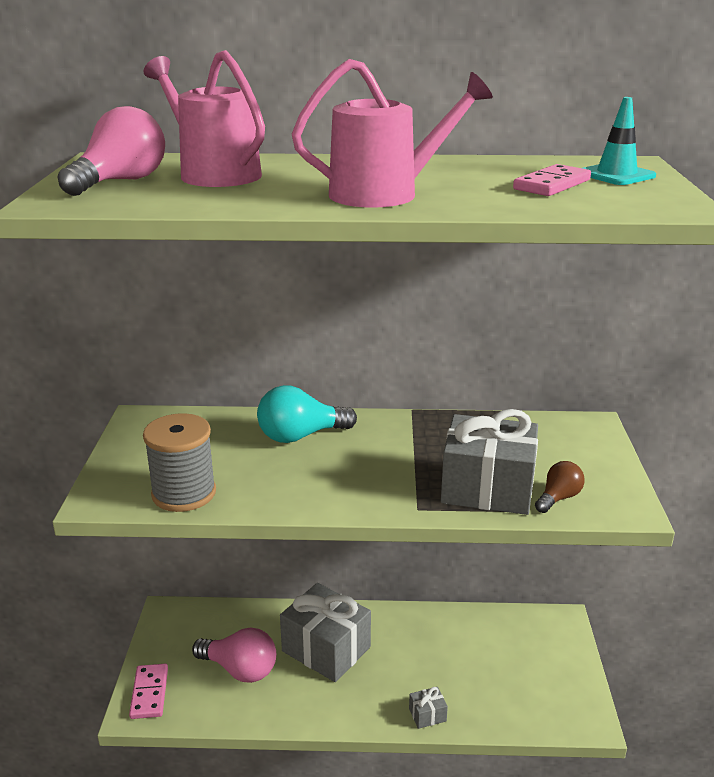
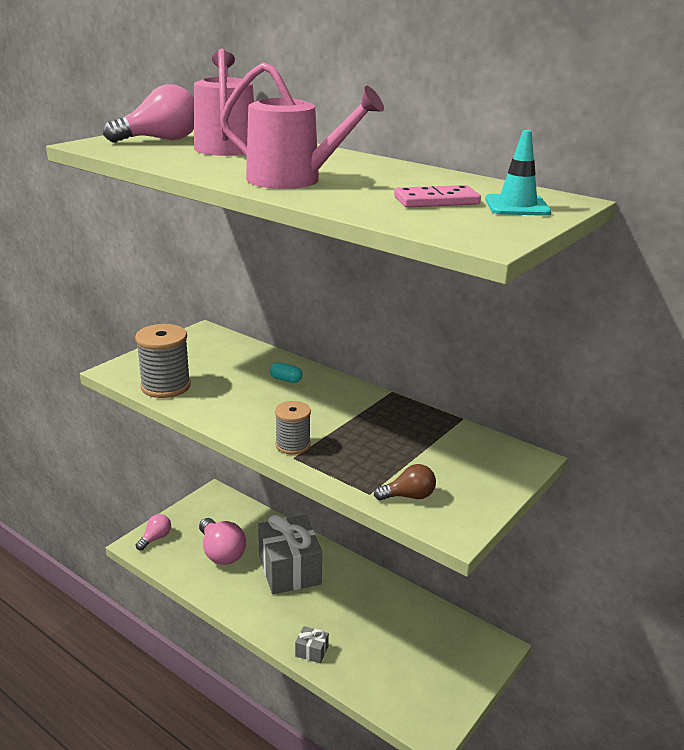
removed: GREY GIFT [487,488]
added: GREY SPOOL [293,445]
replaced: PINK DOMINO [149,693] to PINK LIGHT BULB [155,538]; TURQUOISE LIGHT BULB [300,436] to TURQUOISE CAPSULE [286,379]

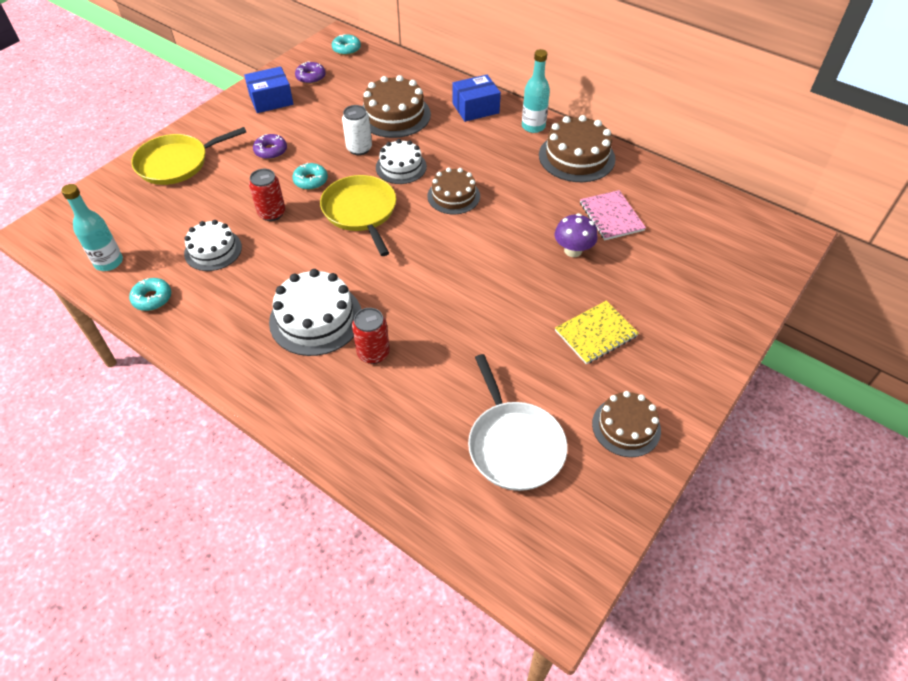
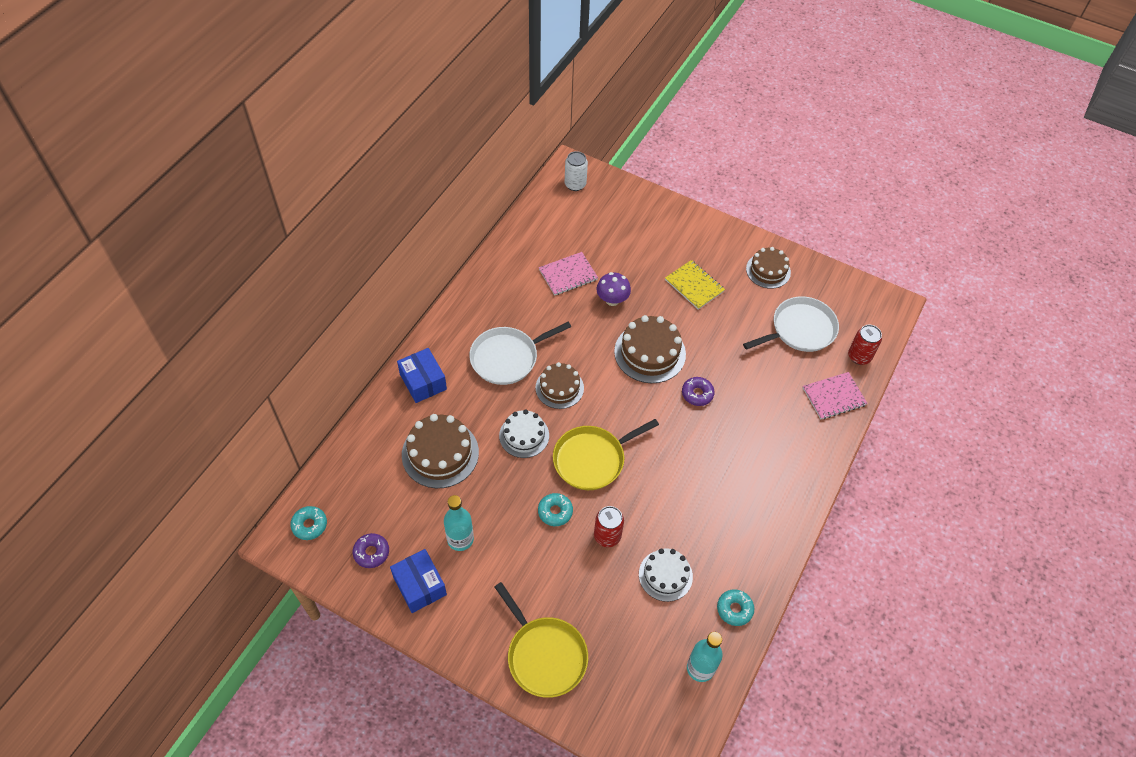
removed: WHITE CAKE [316,318]
added: WHITE PAN [507,358]; PINK NOTEBOOK [834,397]
moved: TURQUOISE BOTTLE [533,126] to [460,539]; WHITE CAN [359,148] to [575,184]; BROWN CAKE [576,157] to [650,353]; PURPLE DONUT [271,151] to [697,394]; RED CAN [373,353] to [859,356]

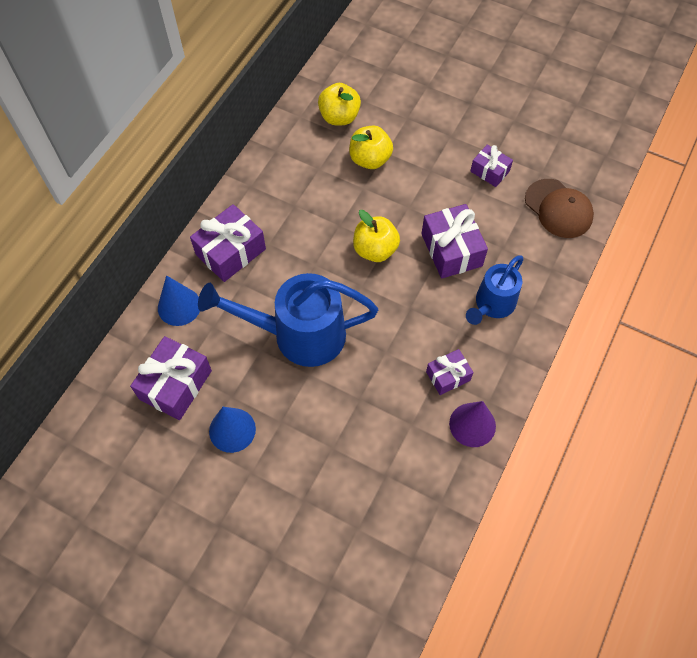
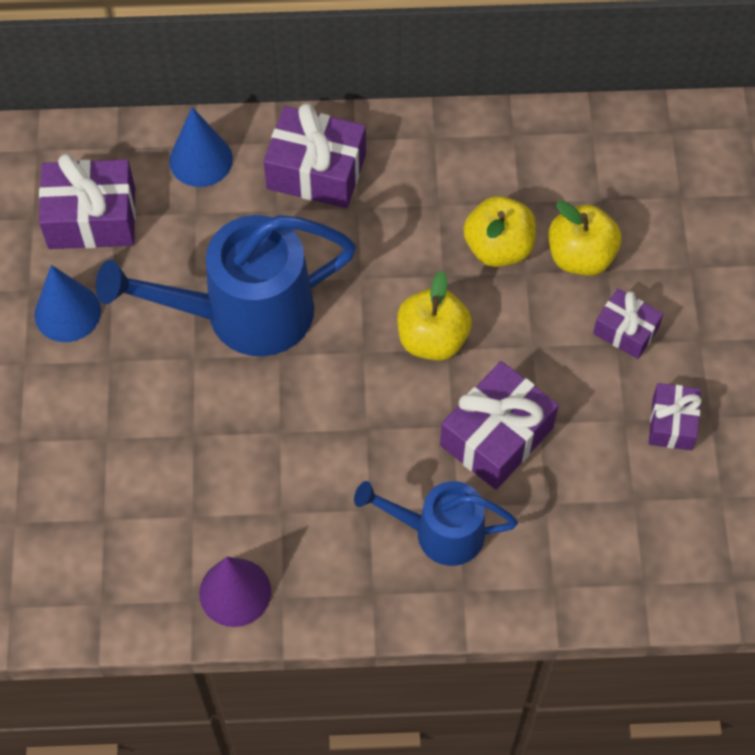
removed: BROWN CAP [558,208]
moved: YELLOW APPLE [339,117] to [498,247]; PURPLE GIFT [448,376] to [625,331]
turned: BLUE WATERING CAN [297,335] = [242,314] 75 degrees counterclockwise

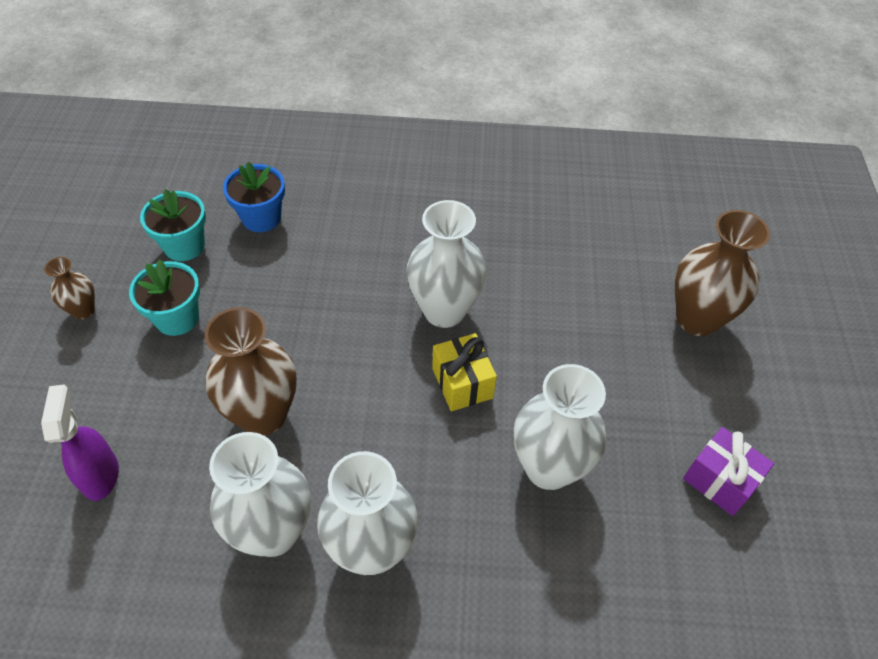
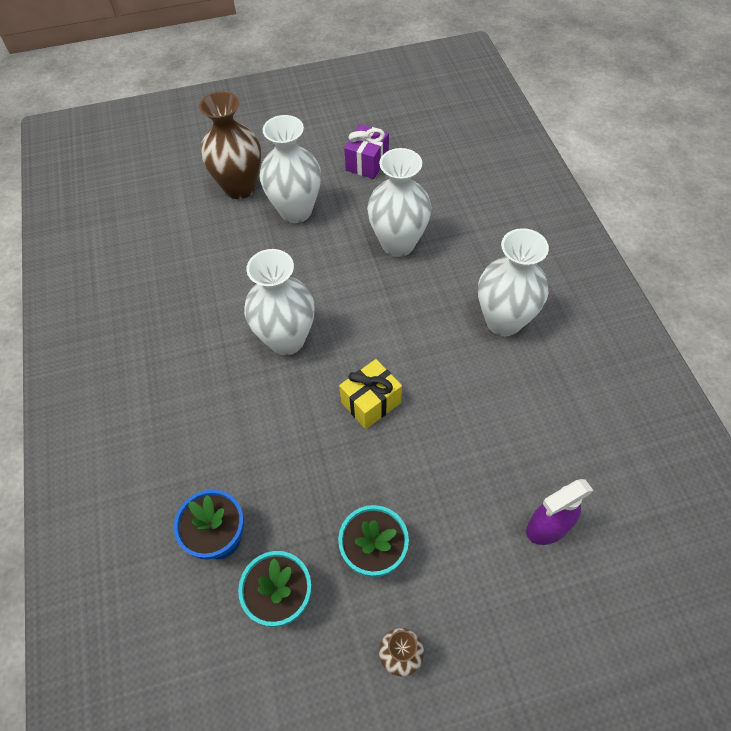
removed: BROWN VASE [263,415]
moved: WHITE VASE [273,532] to [296,211]; YELLOW GIFT [462,383] to [371,402]

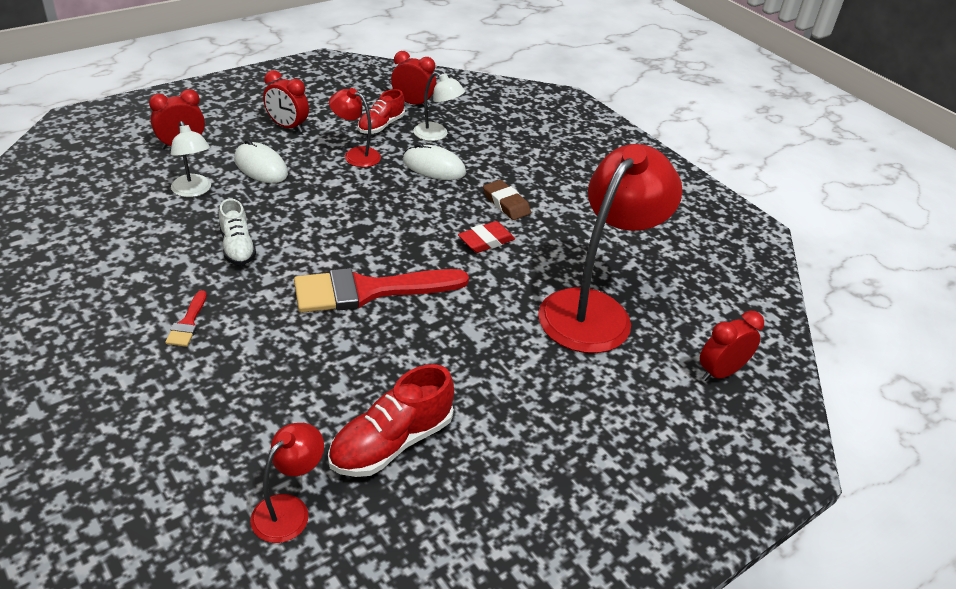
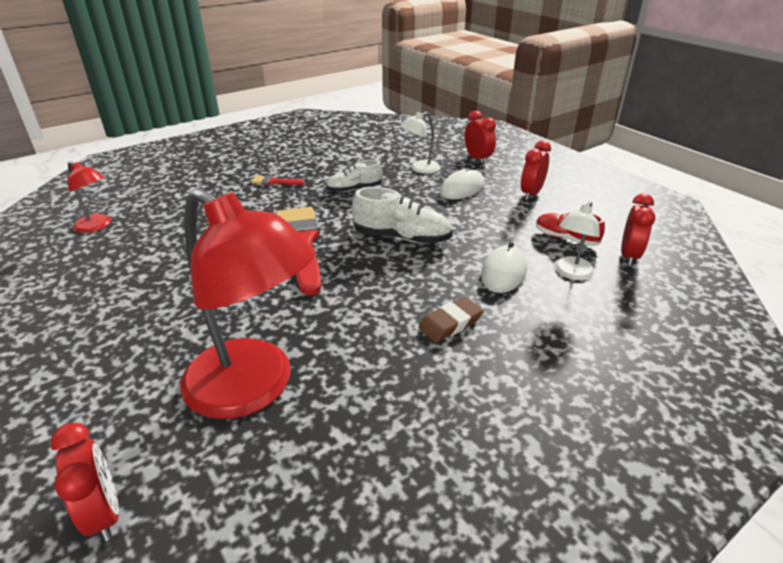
removed: RED SHOE [391,443]; RED LAMP [355,155]; RED ERASER [486,241]
added: WHITE SHOE [402,237]

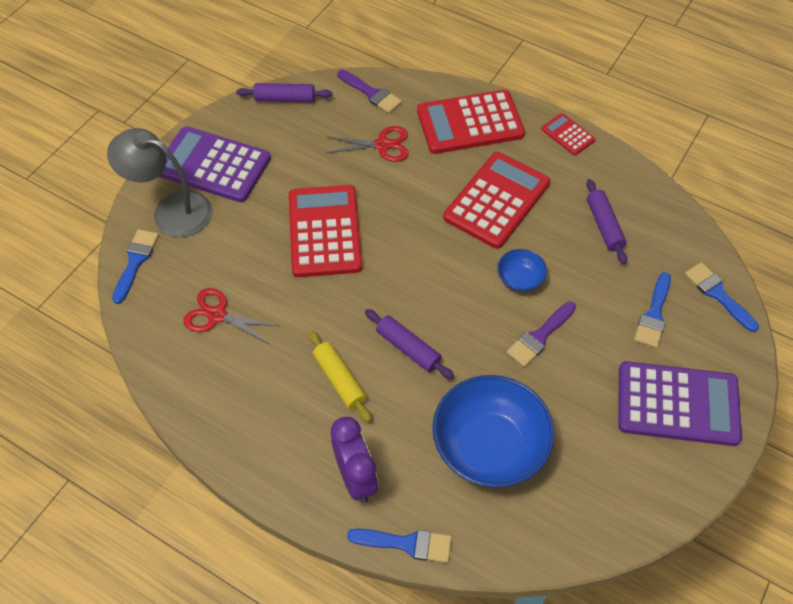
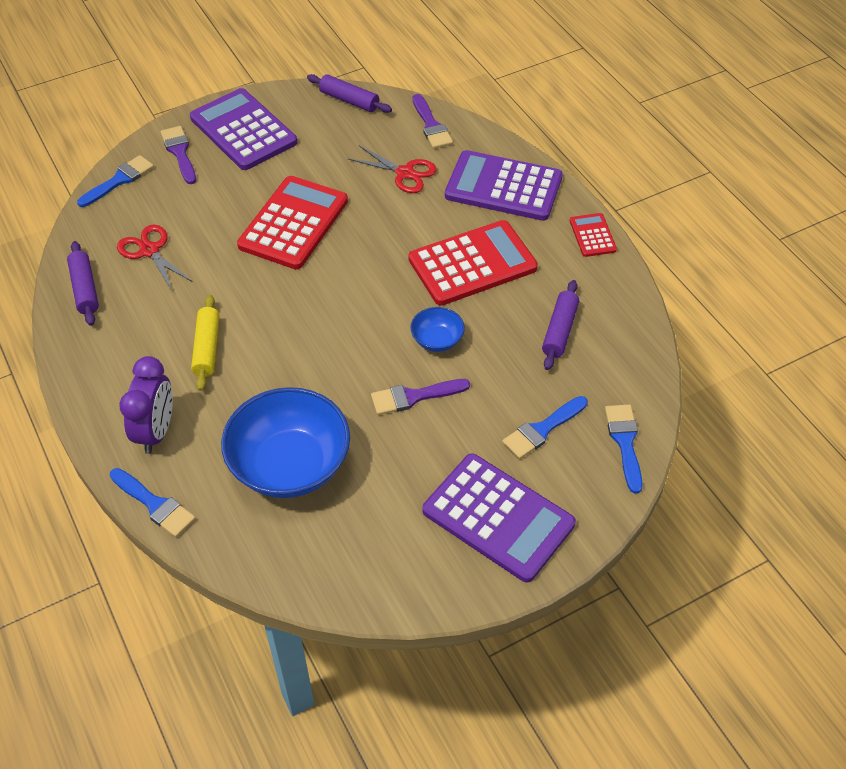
moved: PURPLE ROLLING PIN [408,348] to [85,289]
replaced: GREY LAMP [171,211] to PURPLE BRUSH [179,152]
recoloured: RED CALCULATOR [470,123] to PURPLE CALCULATOR [503,187]

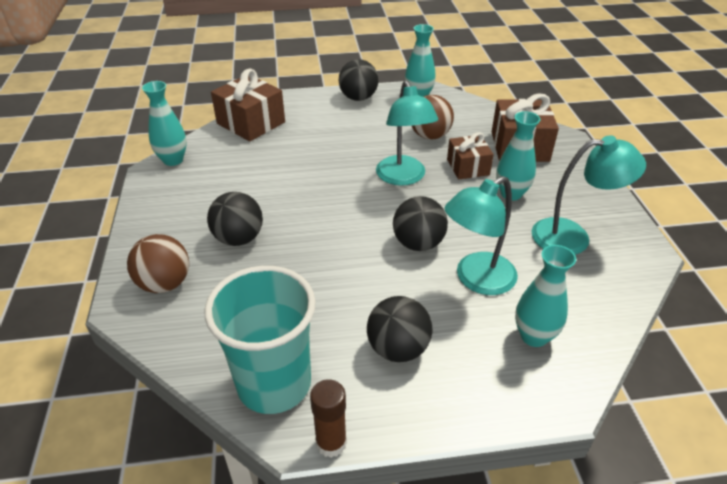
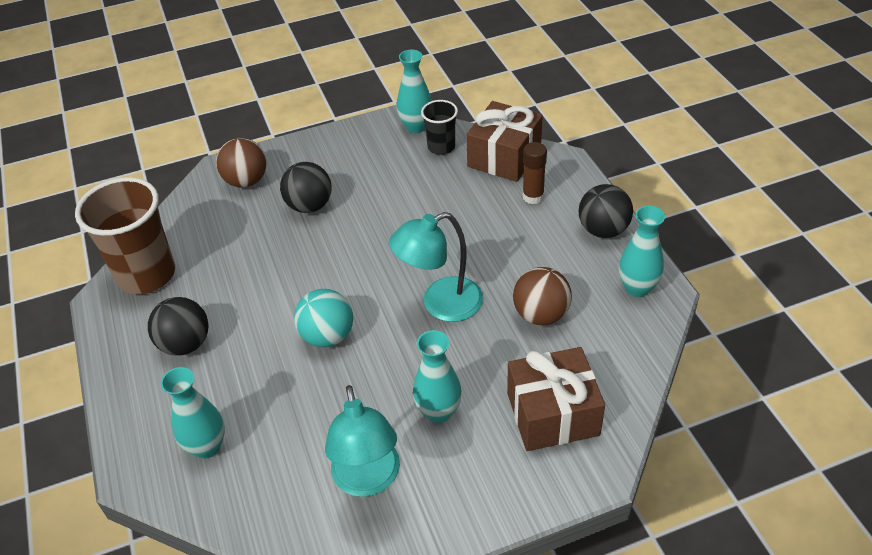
removed: TURQUOISE LAMP [476,279]; BROWN GIFT [468,167]
added: BLACK CUP [441,147]
moved: BROWN GLUE STICK [331,443] to [533,196]
recoloured: TURQUOISE CUP [274,384] to BROWN CUP [146,275]; BLACK BALL [418,243] to TURQUOISE BALL [327,336]

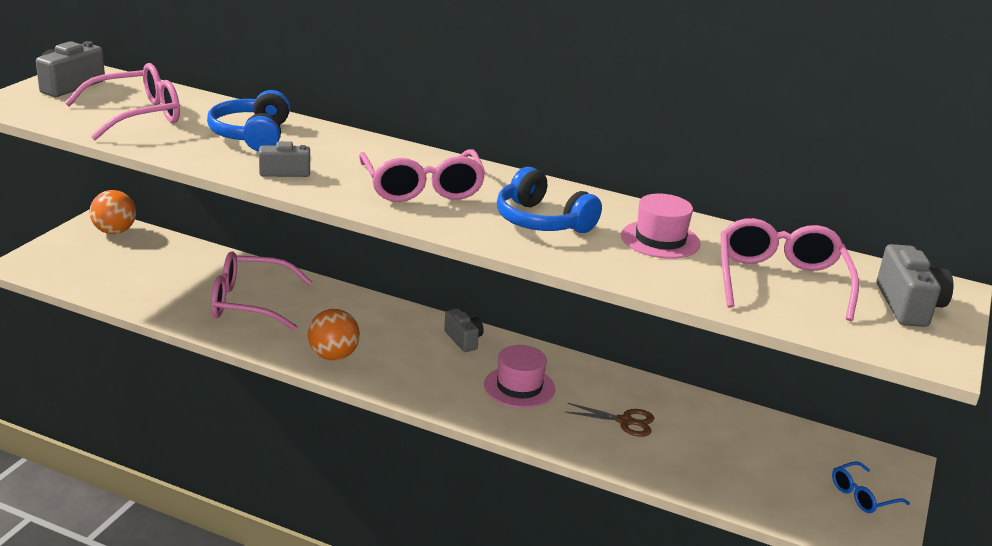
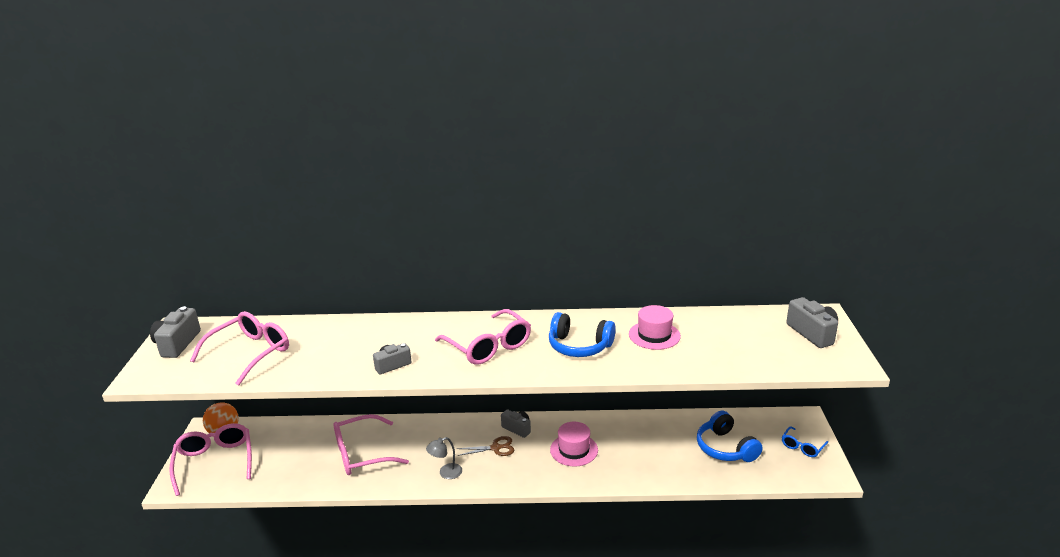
moved: PINK GLASSES [780,281] to [215,462]; BROWN SCISSORS [625,421] to [496,448]; BLUE HEADPHONES [252,135] to [725,448]
replaced: ORANGE BALL [333,356] to GREY LAMP [446,473]

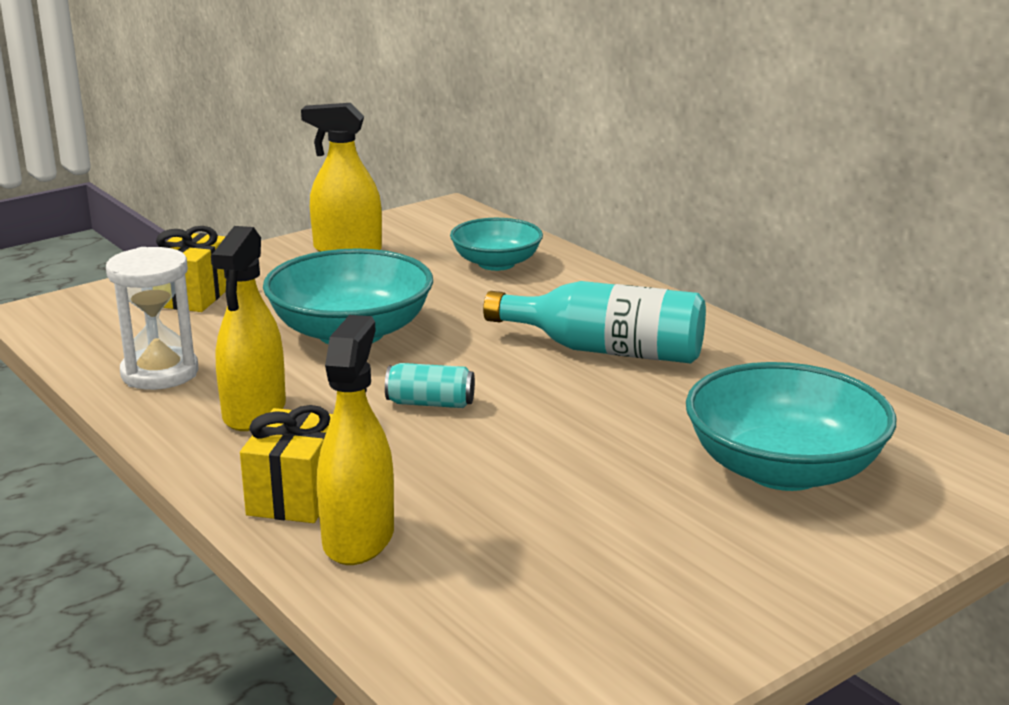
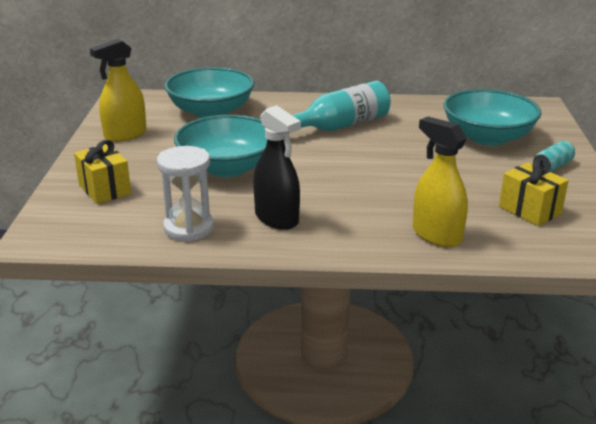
moved: YELLOW GIFT [295,496] to [529,210]; TURQUOISE CAN [430,403] to [552,167]
recoloured: YELLOW SPRAY BOTTLE [254,412] to BLACK SPRAY BOTTLE [277,218]
resized: TURQUOISE BOWL [496,263] = [211,111] x1.61

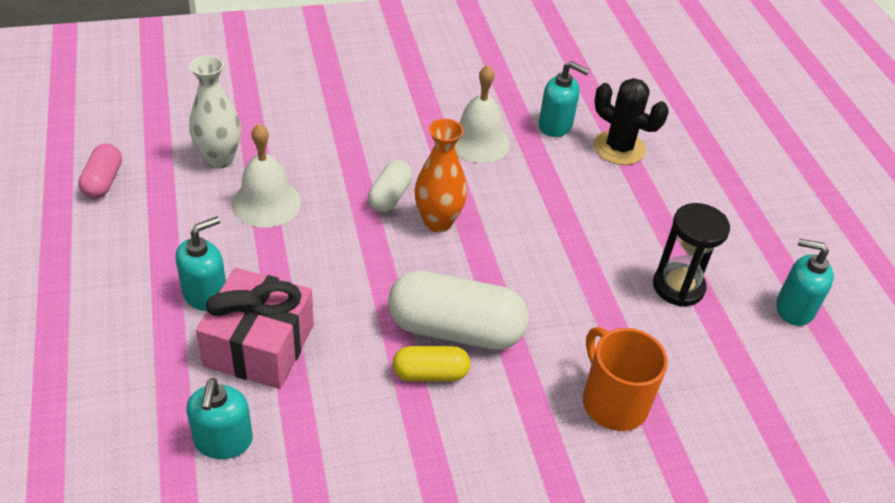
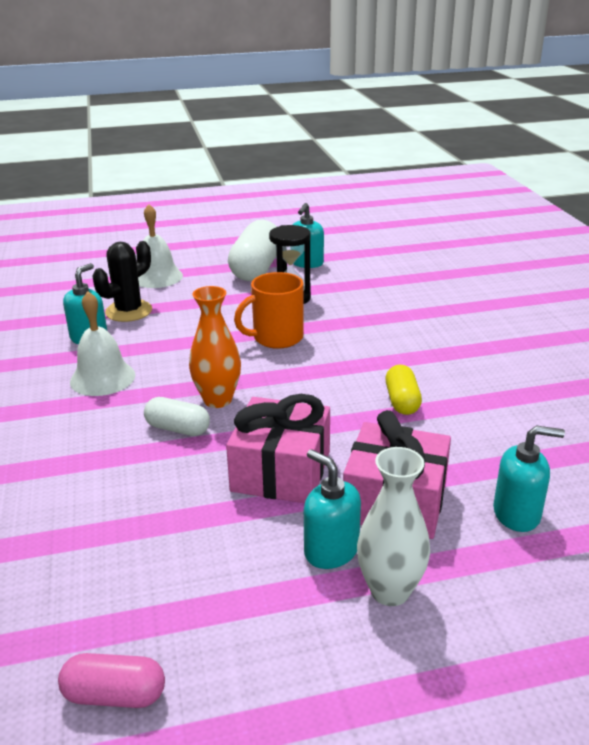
added: PINK GIFT [281,471]
moved: WHITE BELL [266,203] to [157,277]; WHITE CAPSULE [455,329] to [256,268]; ORANGE MUG [613,402] to [276,338]; WHITE VASE [219,159] to [390,591]

